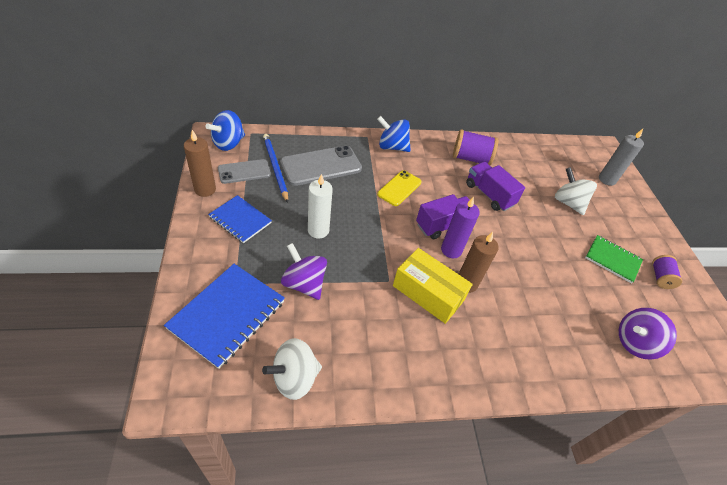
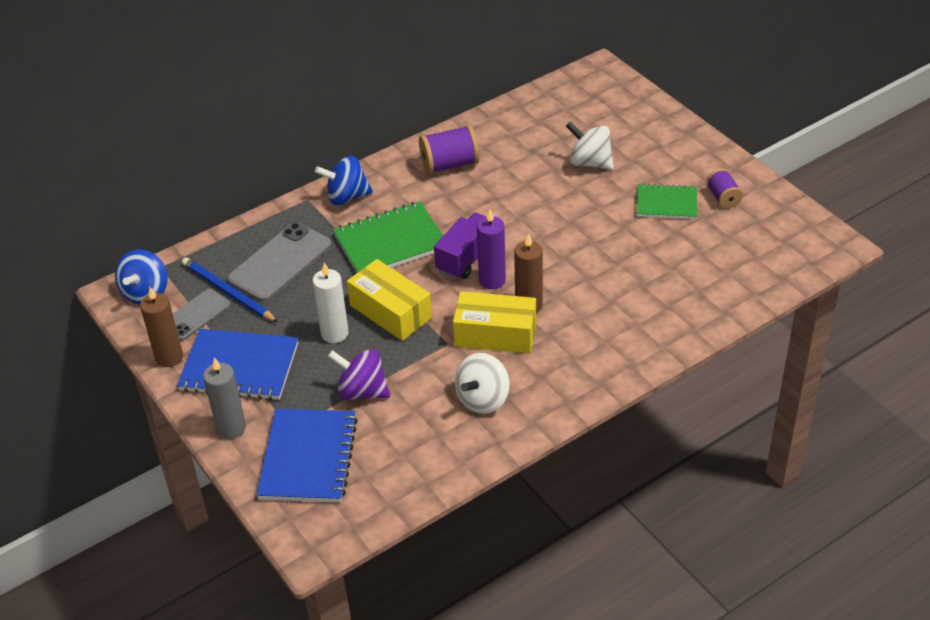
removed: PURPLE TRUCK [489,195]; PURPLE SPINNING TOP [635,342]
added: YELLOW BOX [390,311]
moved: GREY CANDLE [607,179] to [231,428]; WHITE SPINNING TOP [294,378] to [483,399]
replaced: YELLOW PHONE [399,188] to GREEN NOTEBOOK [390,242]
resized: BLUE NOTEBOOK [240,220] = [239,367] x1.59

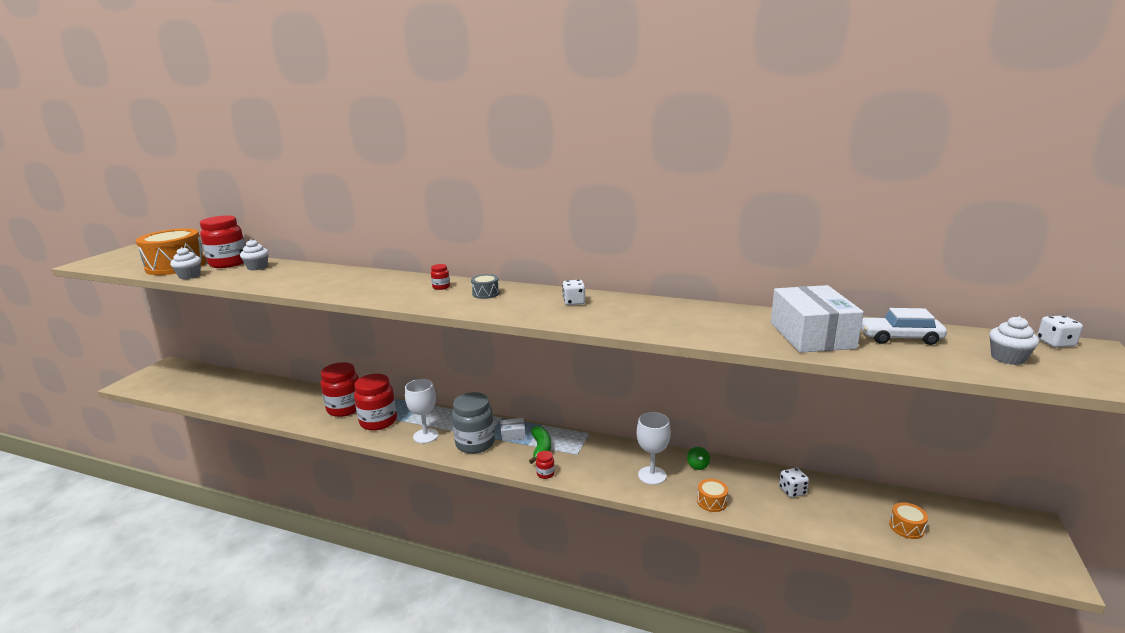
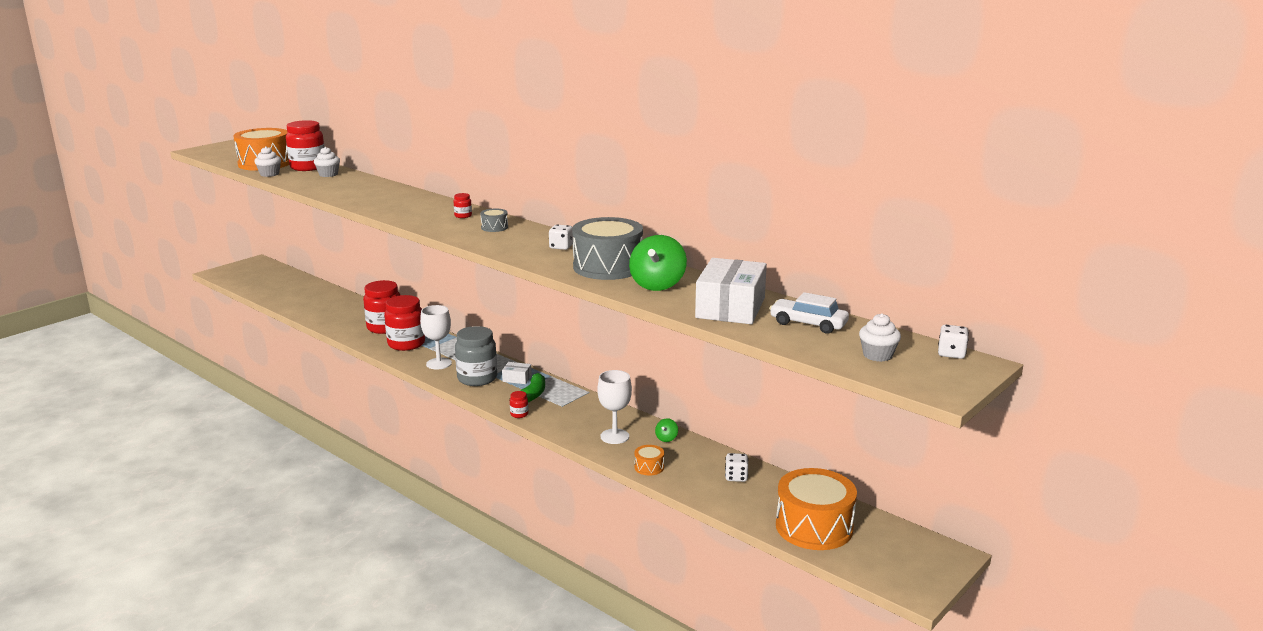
added: GREY DRUM [608,267]; GREEN SPINNING TOP [657,285]
resized: ORANGE DRUM [906,527] = [814,527] x2.34

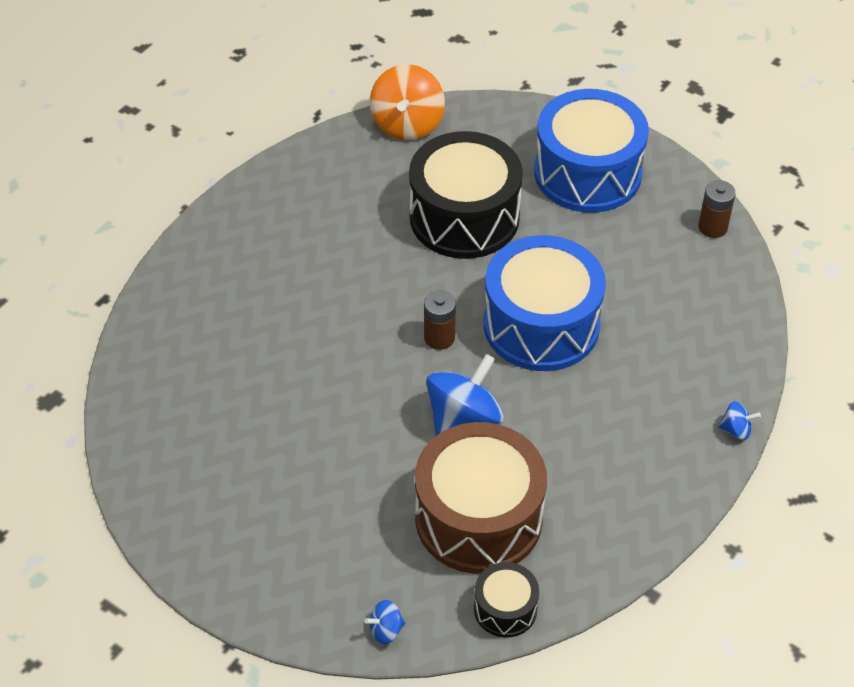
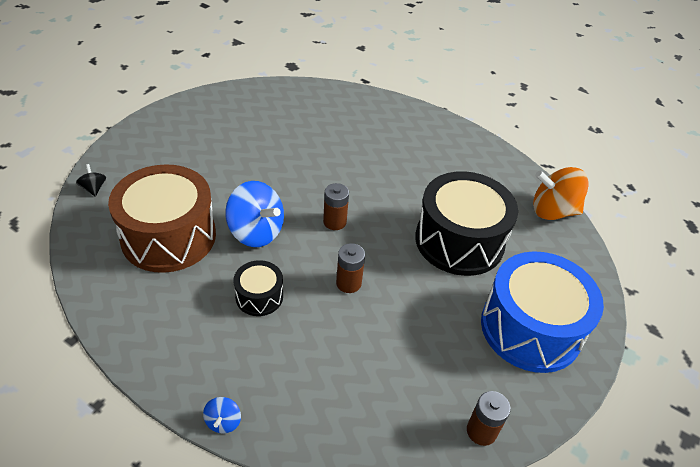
moved: BLACK DRUM [505,608] to [259,296]
replaced: BLUE DRUM [541,325] to BROWN BATTERY [348,283]
recoloured: BLUE SPINNING TOP [386,630] to BLACK SPINNING TOP [94,188]

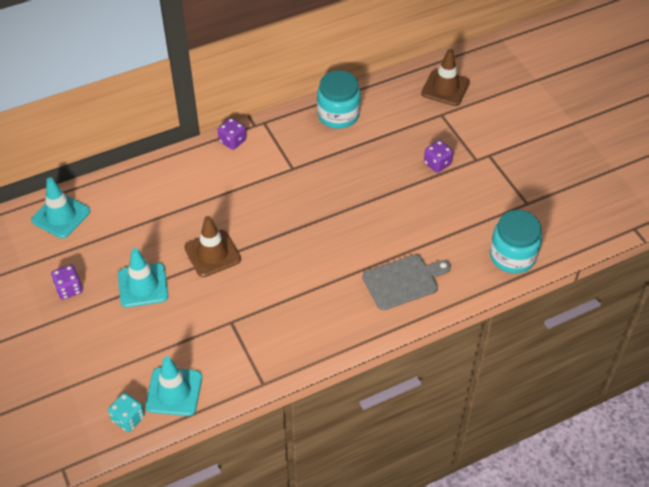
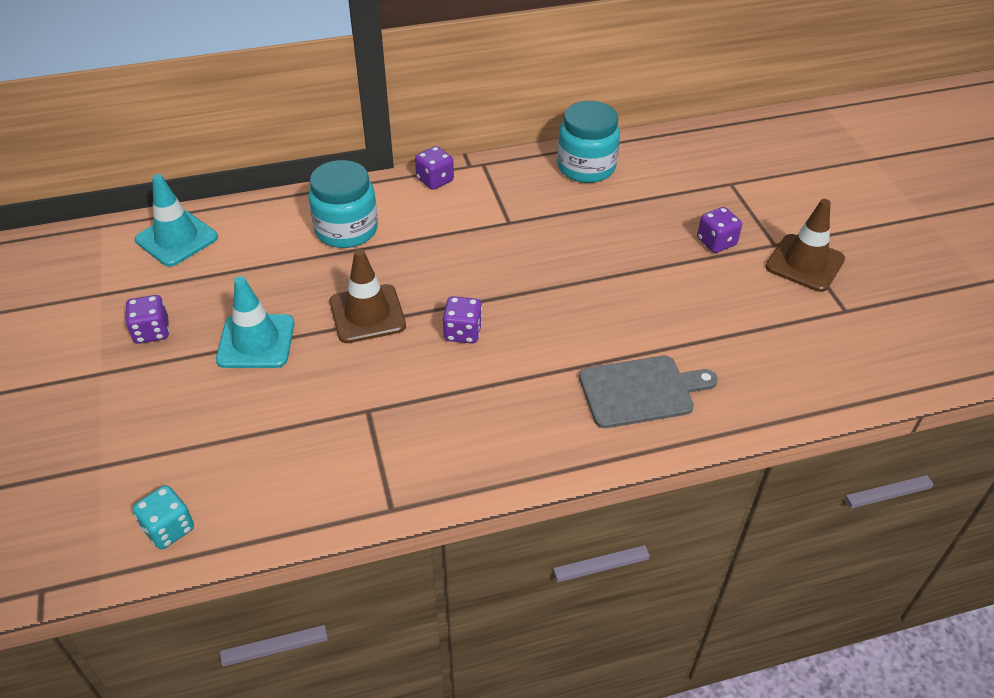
removed: TURQUOISE TRAFFIC CONE [174,392]
added: PURPLE DICE [463,332]
moved: TURQUOISE JAR [512,256] to [346,230]; BROWN TRAFFIC CONE [445,88] to [804,263]

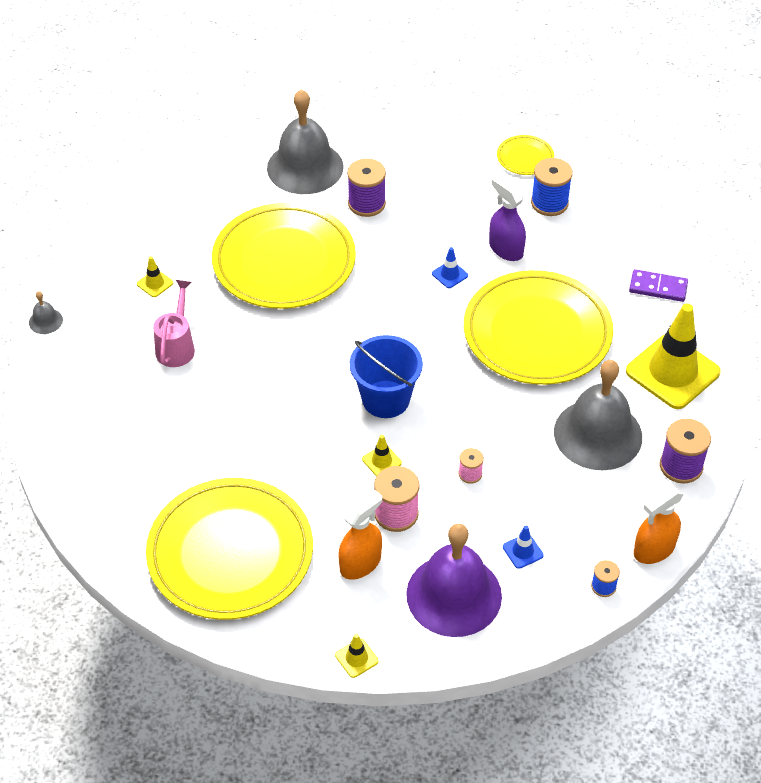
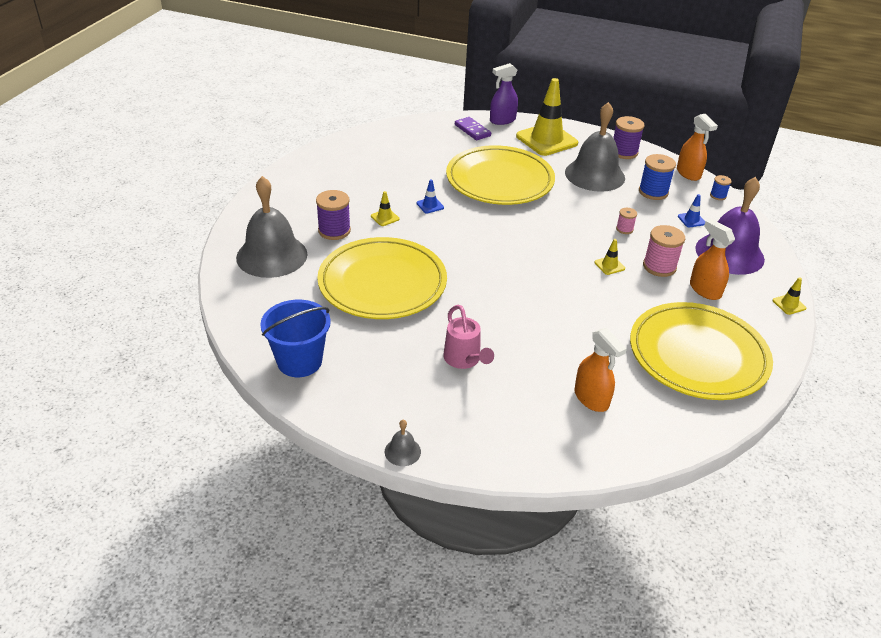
removed: YELLOW PLATE [525,157]
added: ORANGE SPRAY BOTTLE [591,399]
moved: BLUE BUCKET [385,399] to [299,361]; YELLOW TRAFFIC CONE [155,283] to [385,217]; PURPLE SPRAY BOTTLE [505,249] to [502,120]; BLUE SPOOL [549,203] to [653,192]
turned: PINK WATERING CAN [177,346] = [464,360] 135 degrees counterclockwise; PURPLE DOMINO [658,287] = [472,130] 60 degrees counterclockwise

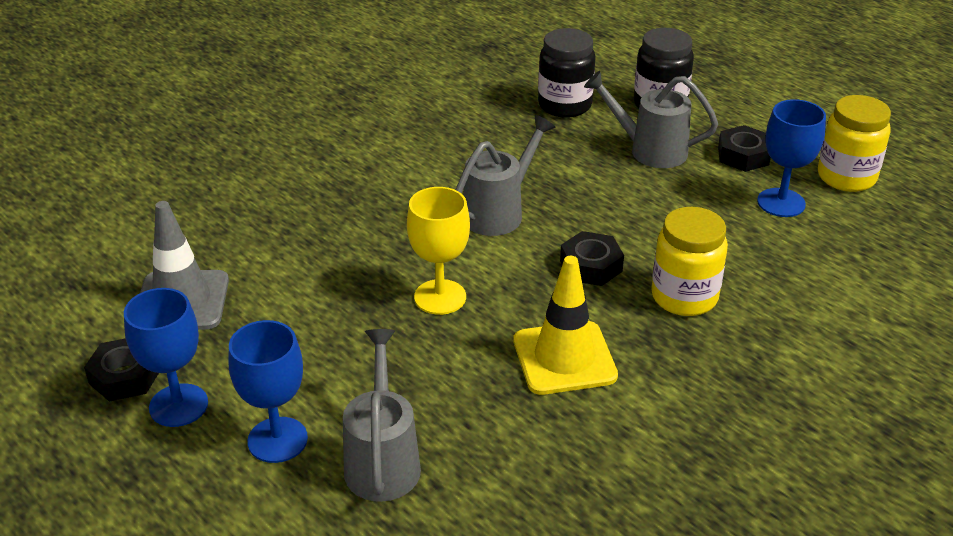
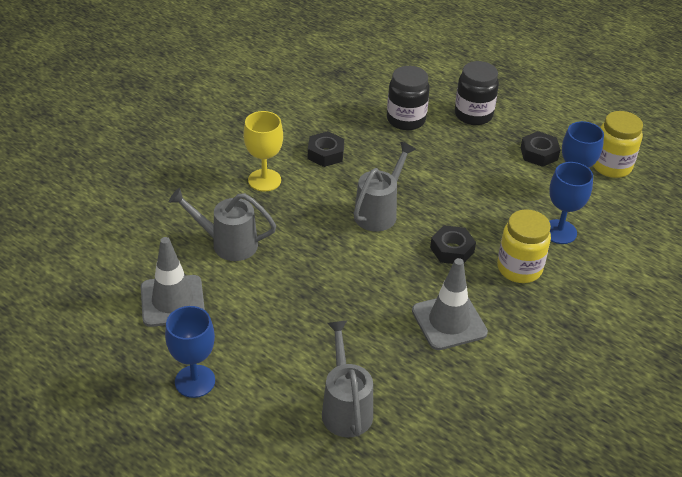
moved: GREY WATERING CAN [649,150] to [227,243]; YELLOW GOBLET [440,297] to [264,180]; BLACK NUT [125,376] to [325,154]; BLUE GOBLET [277,440] to [559,232]
recoloured: YELLOW TRAFFIC CONE [564,358] to GREY TRAFFIC CONE [449,322]

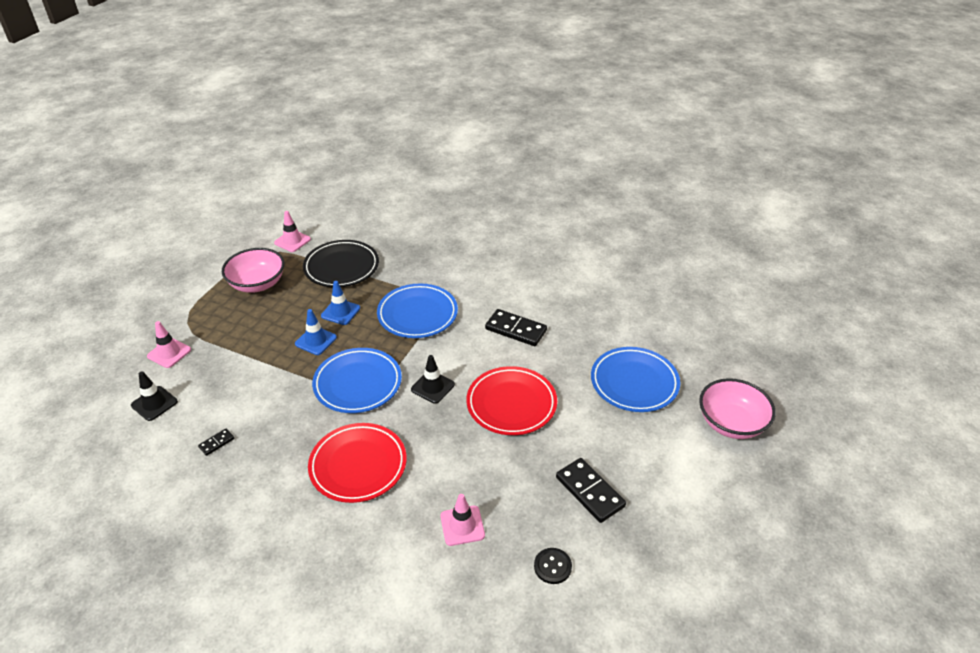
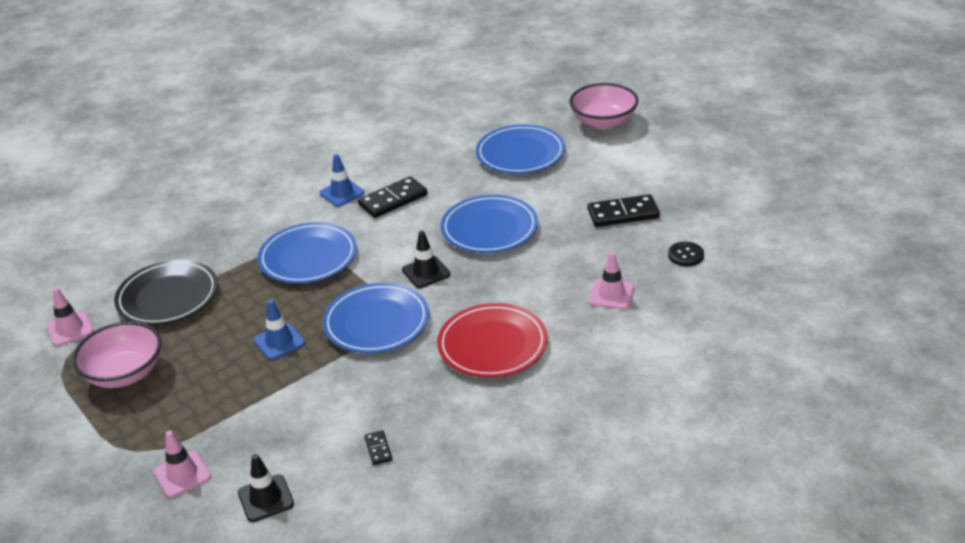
moved: BLUE TRAFFIC CONE [340,312] to [342,193]
recoloured: RED PLATE [511,404] to BLUE PLATE [489,229]

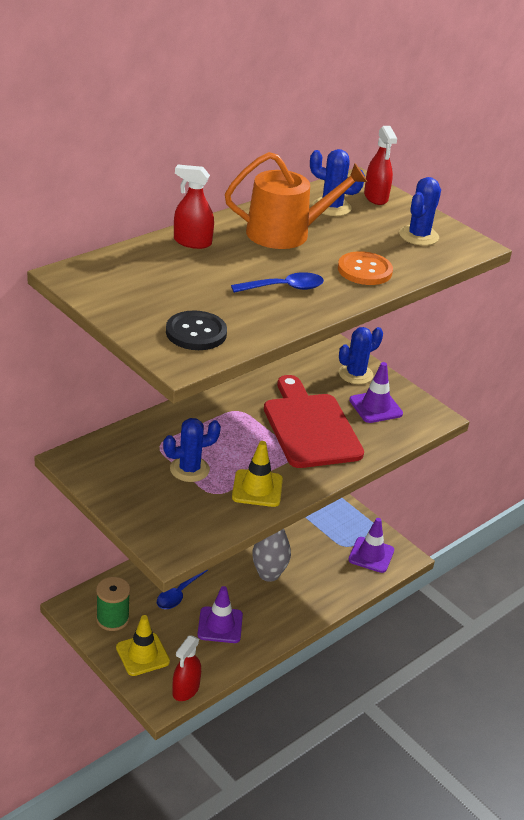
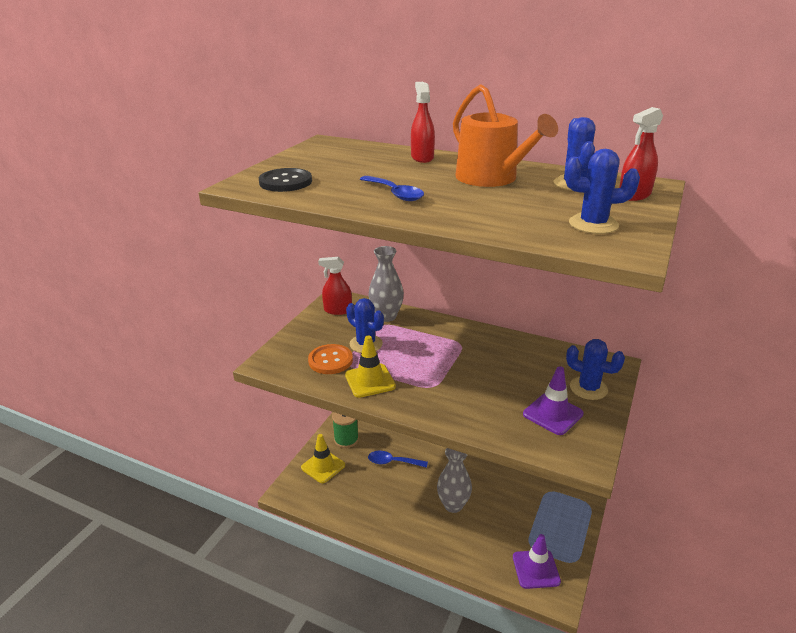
removed: PURPLE TRAFFIC CONE [220,625]; RED CUTTING BOARD [310,427]
added: GREY VASE [386,316]
moved: ORANGE BUTTON [364,270] to [330,360]; RED SPRAY BOTTLE [186,689] to [337,310]

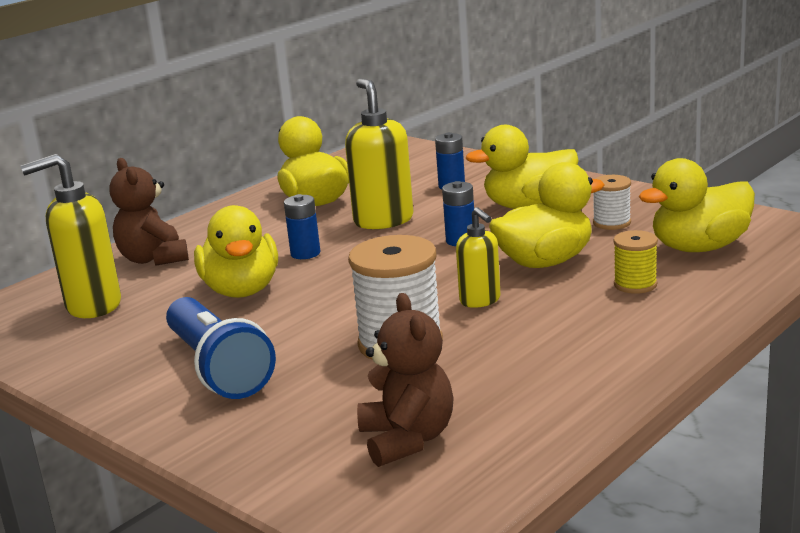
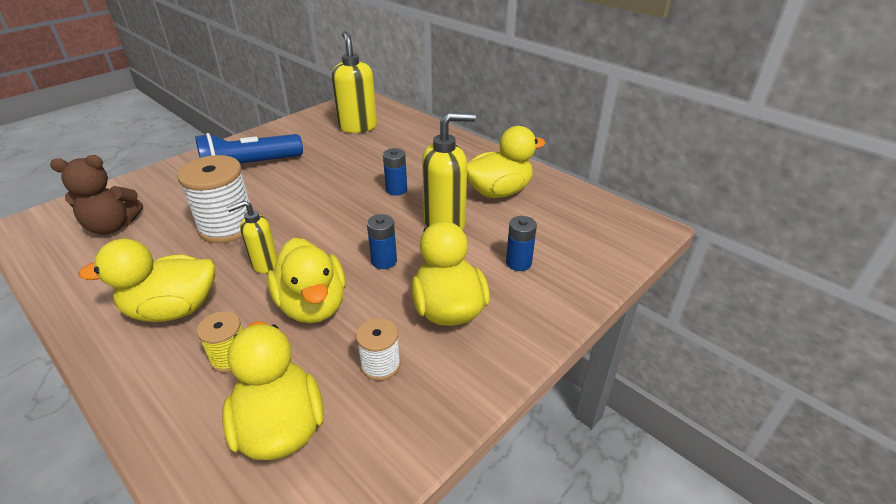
removed: BROWN TEDDY BEAR [154,259]
moved: YELLOW DUCK [242,290] to [173,309]

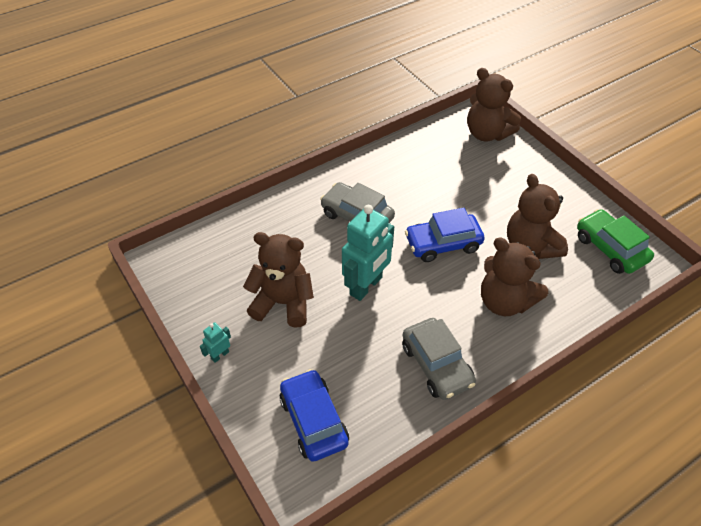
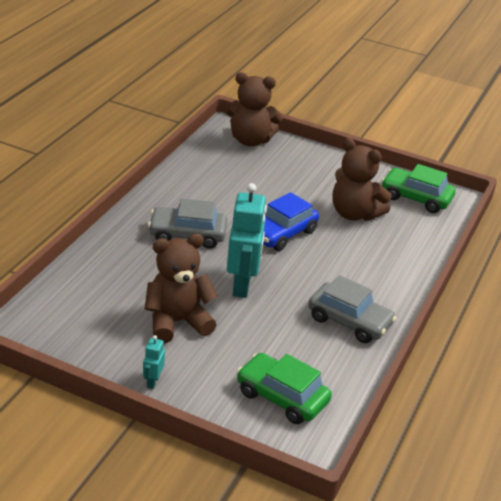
removed: BROWN TEDDY BEAR [504,301]
recoloured: BLUE CAR [313,420] to GREEN CAR [282,397]

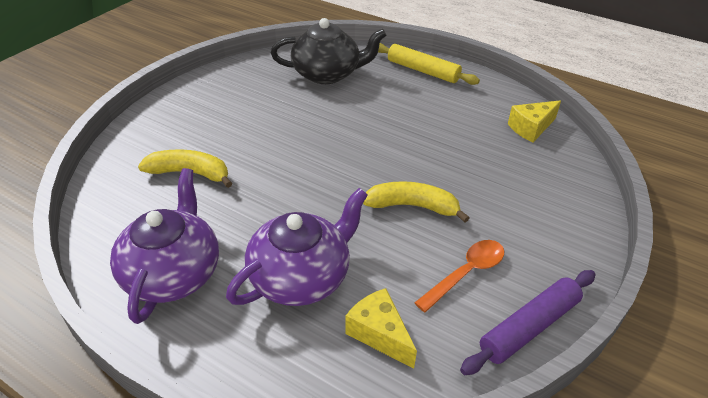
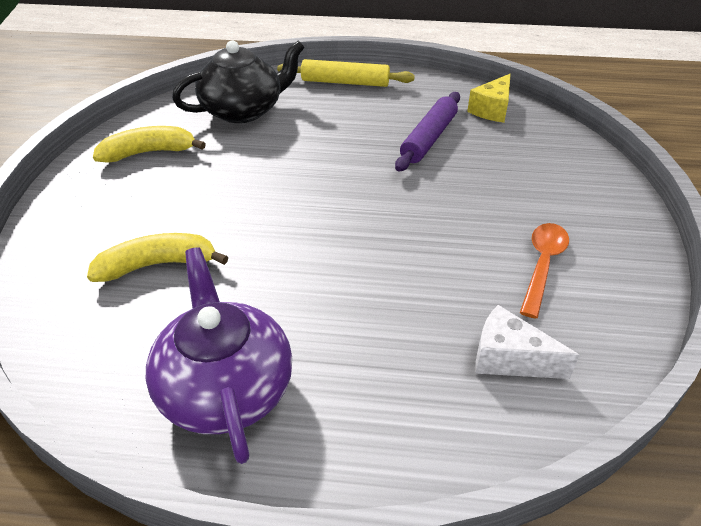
removed: PURPLE TEAPOT [301,277]
moved: YELLOW BANANA [412,206] to [149,153]; PURPLE ROLLING PIN [529,327] to [429,138]
recoloured: YELLOW CHEESE [379,334] to WHITE CHEESE [509,359]

